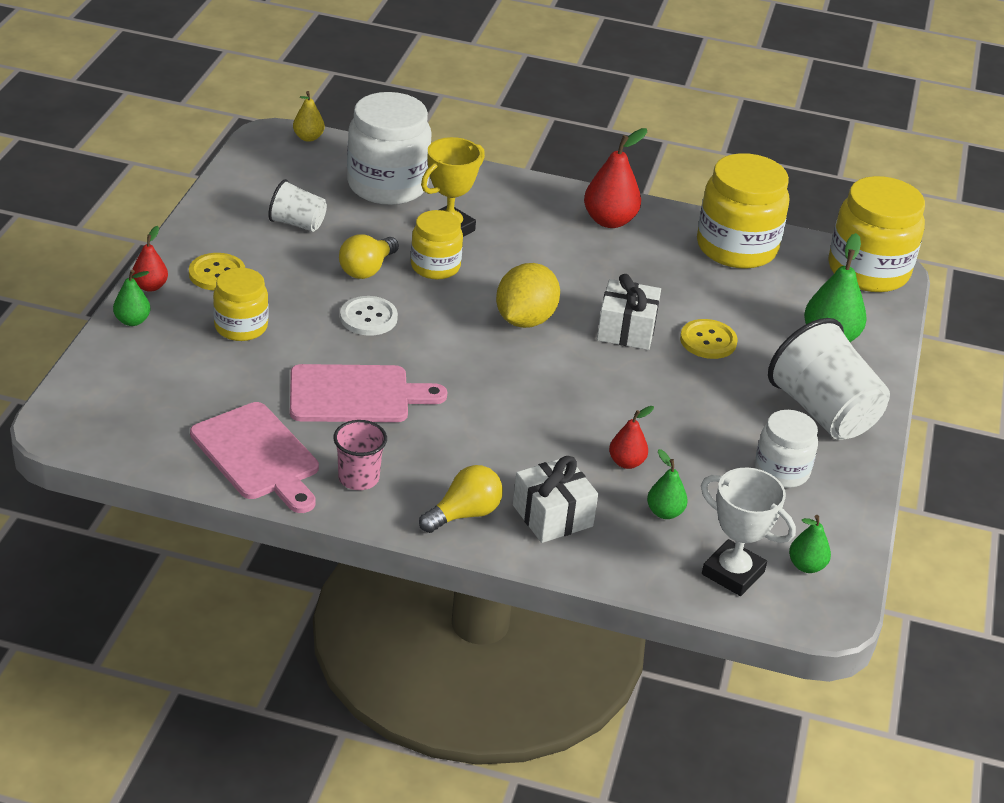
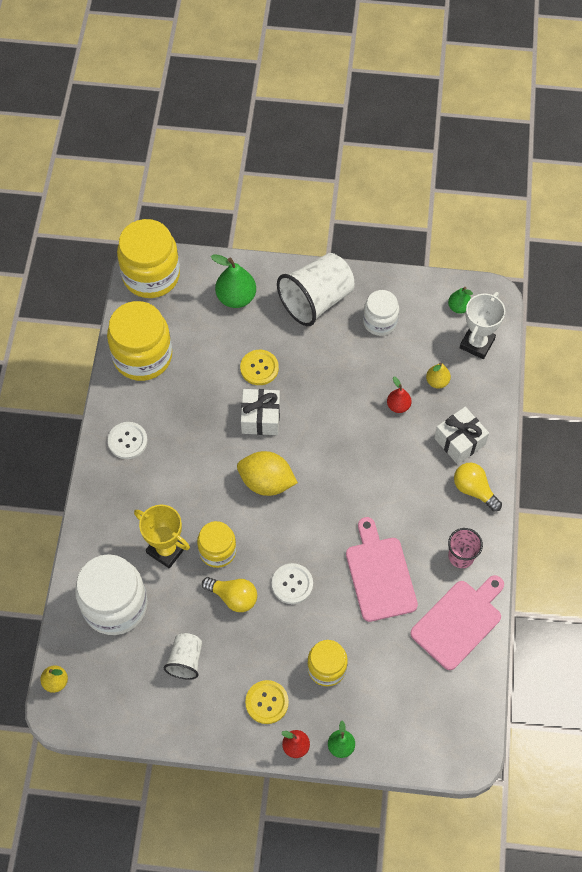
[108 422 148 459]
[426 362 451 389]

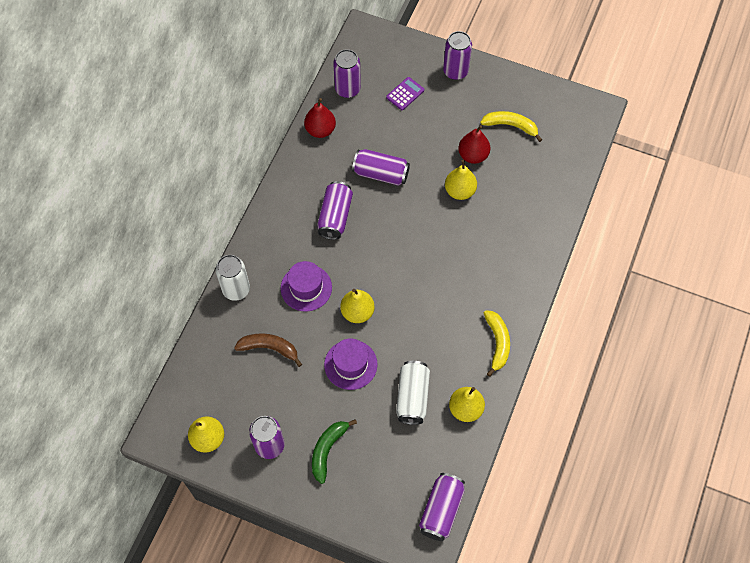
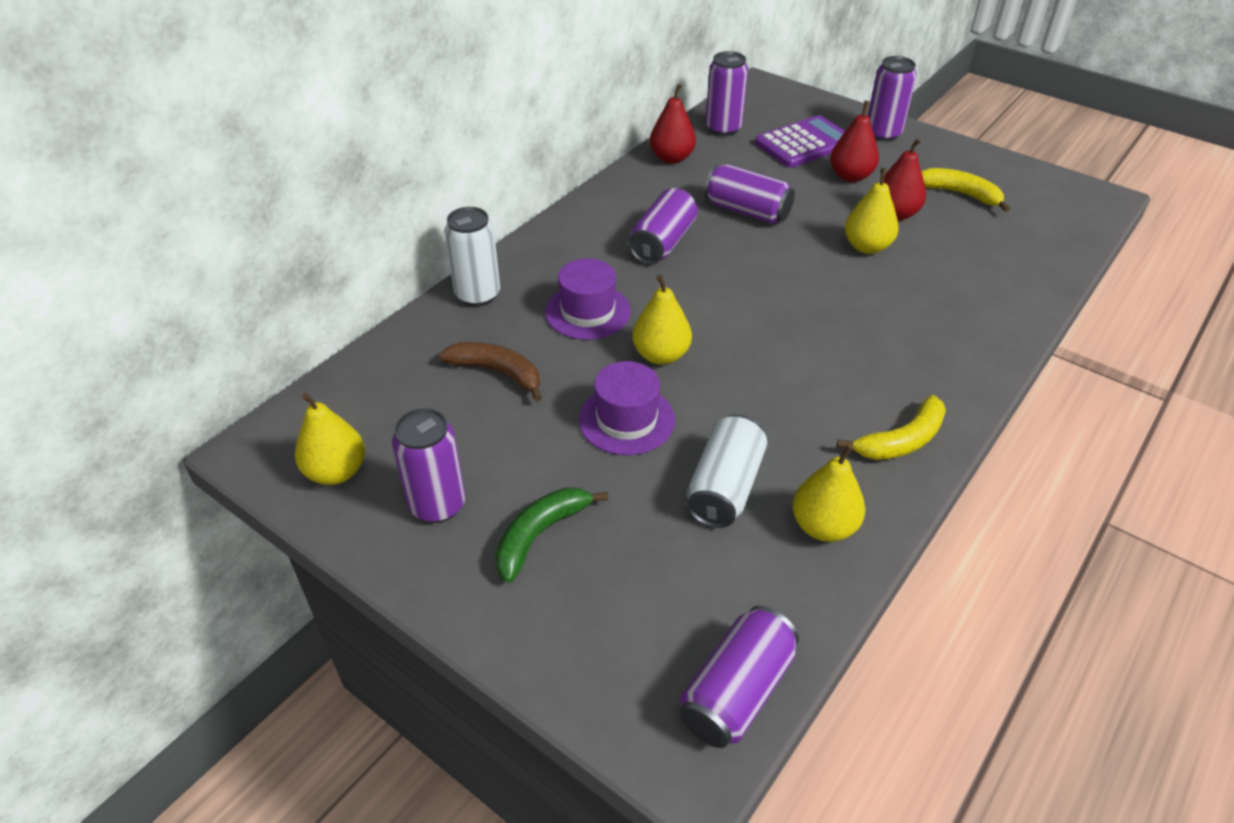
[830 101 879 182]
[837 395 946 460]
[755 115 845 168]

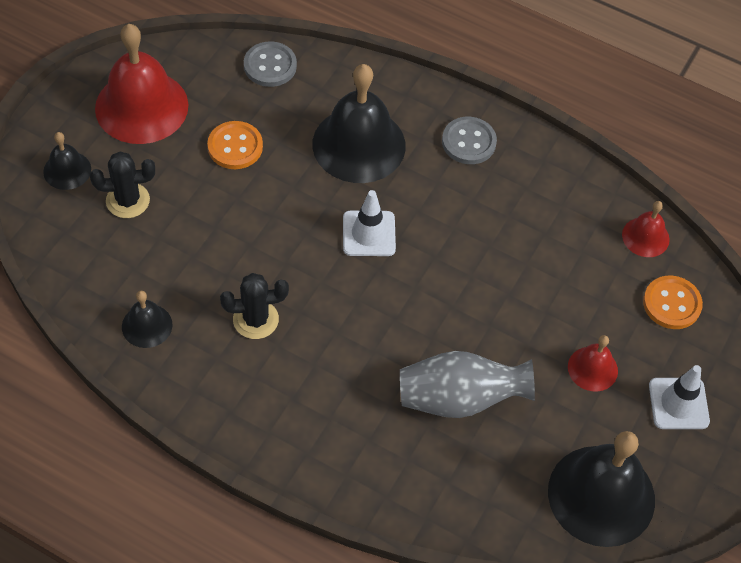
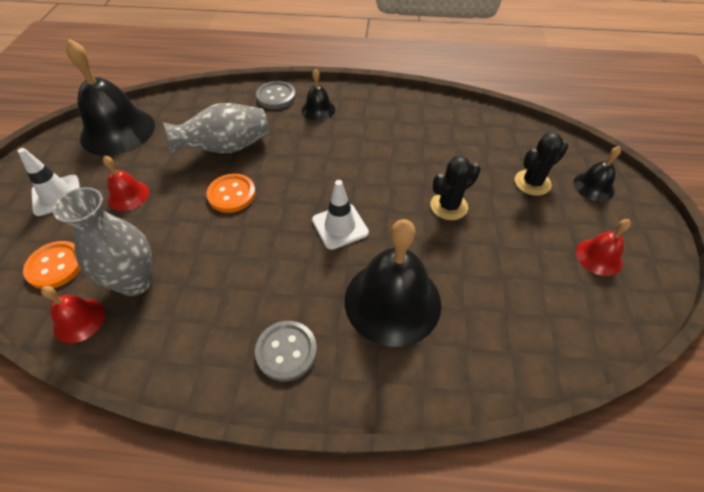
[53 187 153 296]
[302 69 335 121]
[206 174 256 213]
[431 156 480 220]
[256 81 296 109]
[576 219 631 276]

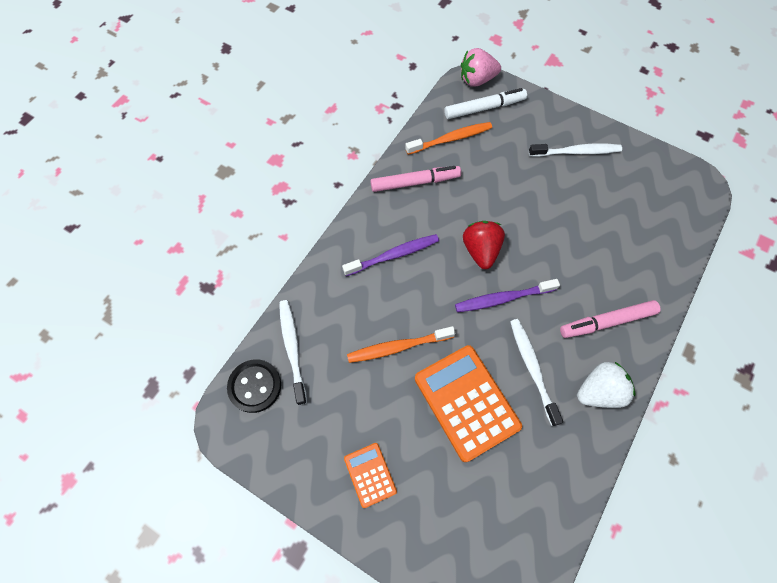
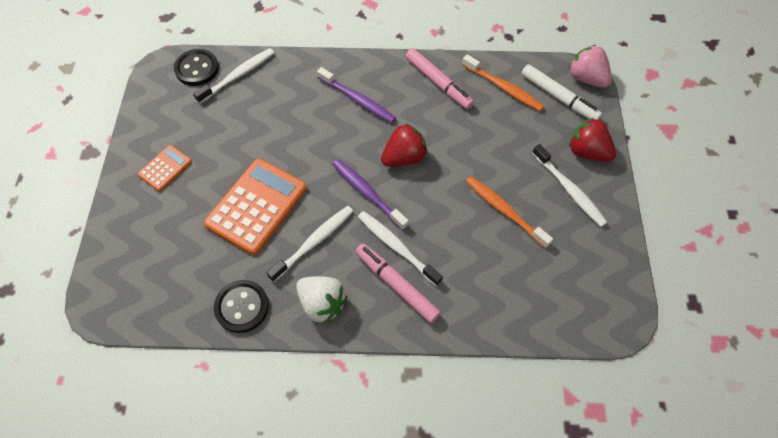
[214 280 269 333]
[358 211 443 286]
[569 117 616 162]
[465 176 553 248]

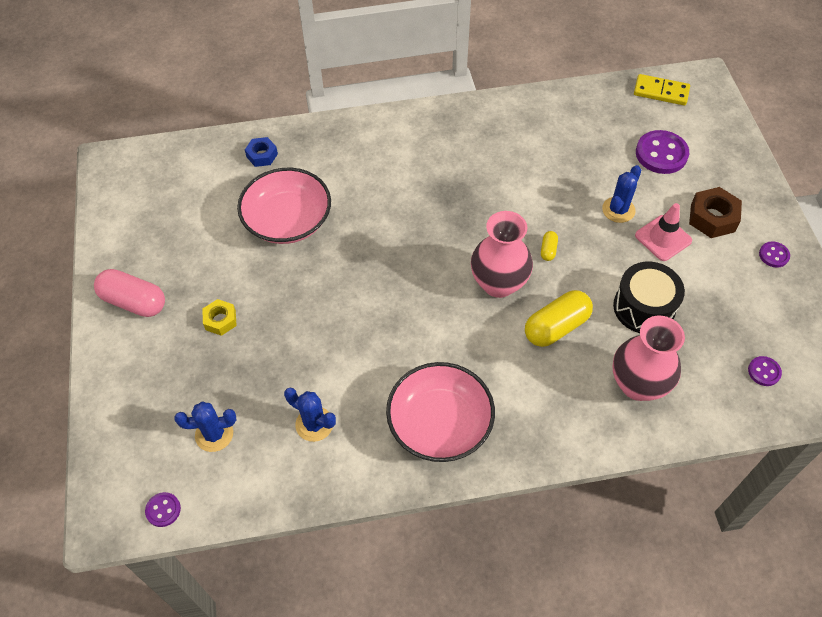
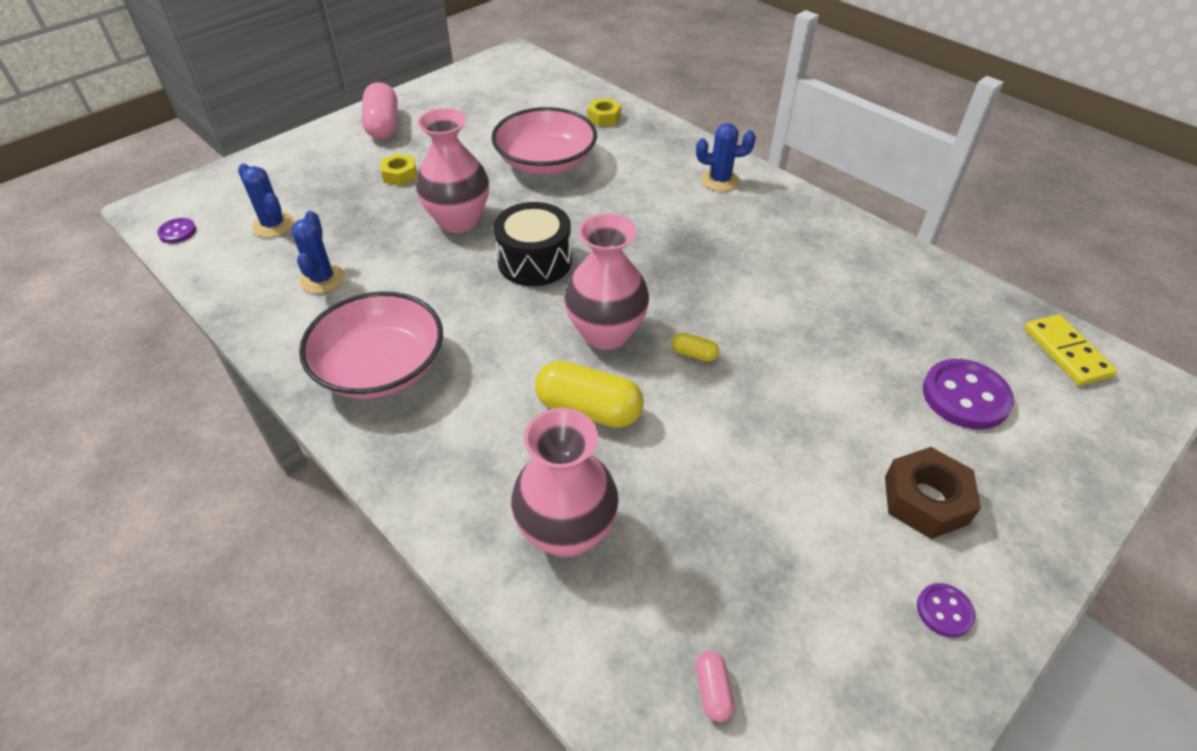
[635 203 692 261] (first image)
[416 108 489 233]
[696 123 756 191]
[493 202 572 286]
[696 651 734 722]
[587 98 621 127]
[672 333 719 362]

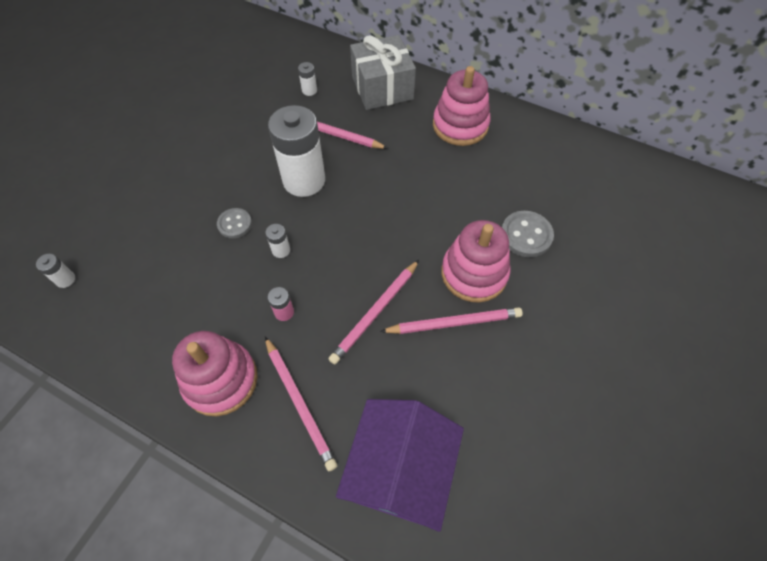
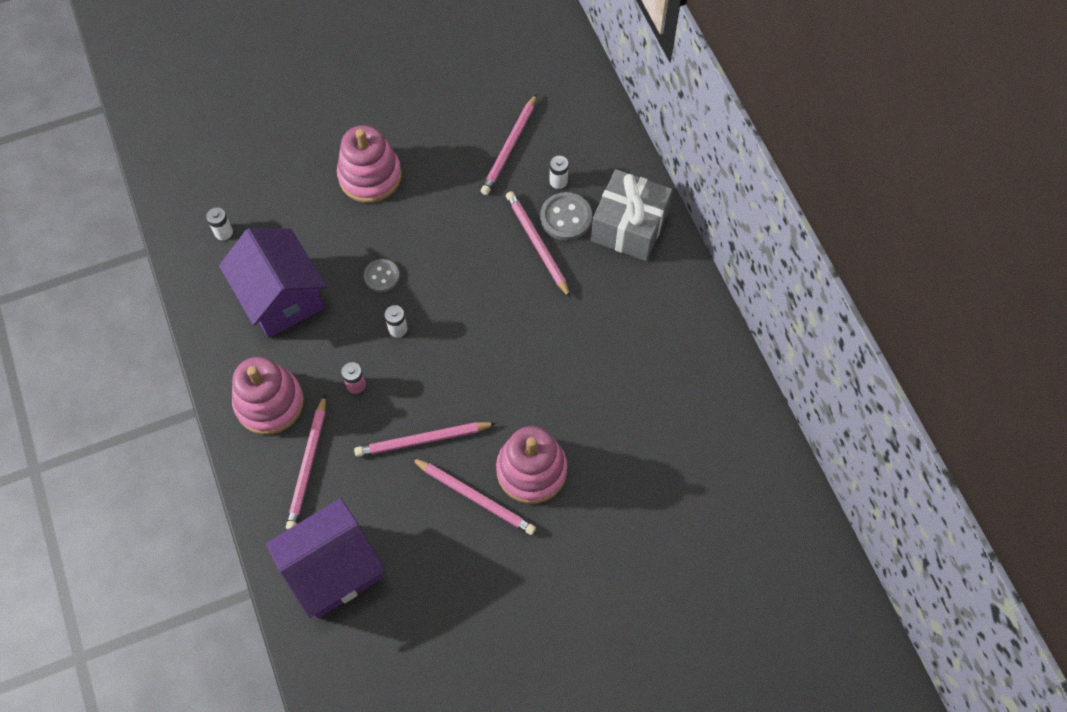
[268 105 325 197] (first image)
[219 228 326 338]
[481 94 537 195]
[337 125 402 203]
[540 192 592 241]

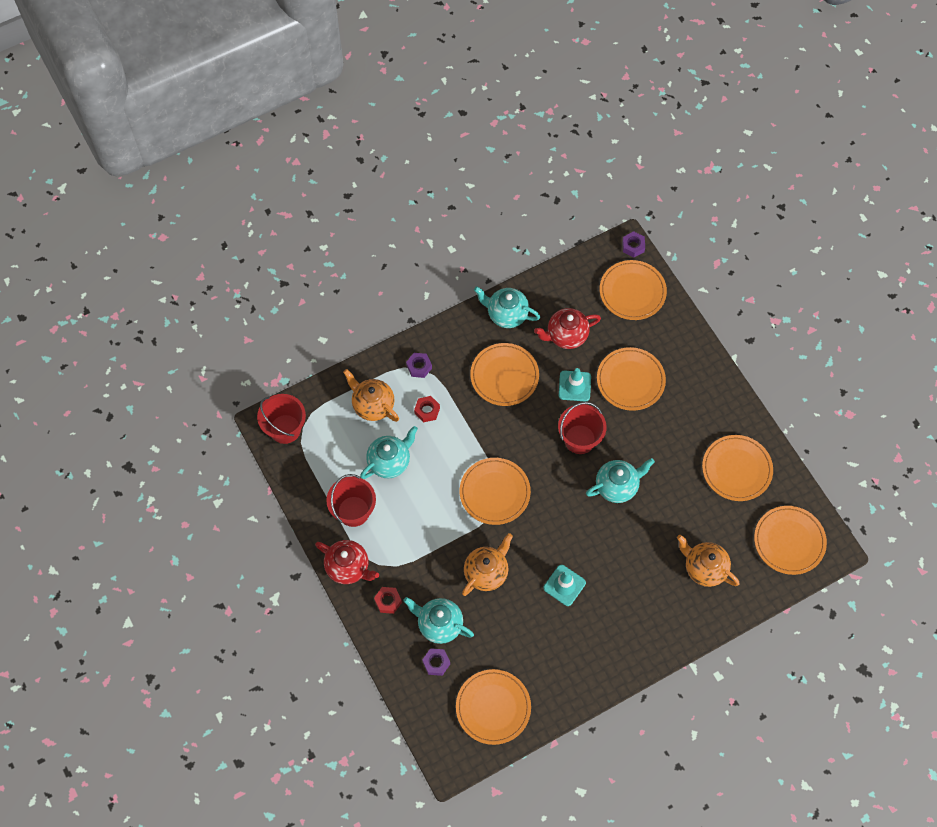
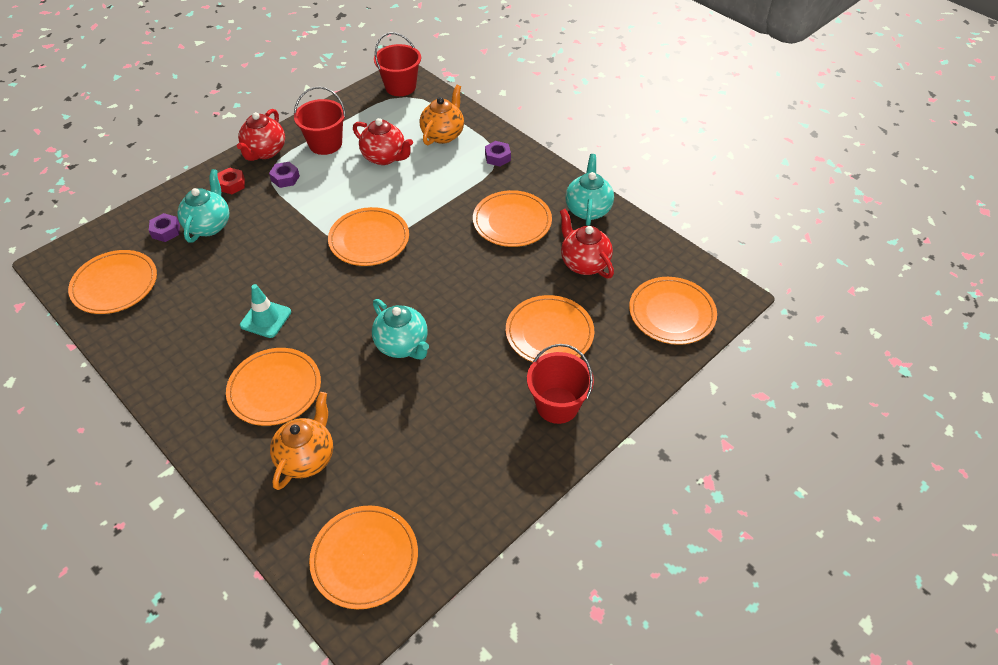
[414 396 440 423] (first image)
[462 533 513 596] (first image)
[559 368 591 402] (first image)
[527 344 594 424]
[269 162 300 188]
[226 348 321 426]
[353 118 413 165]

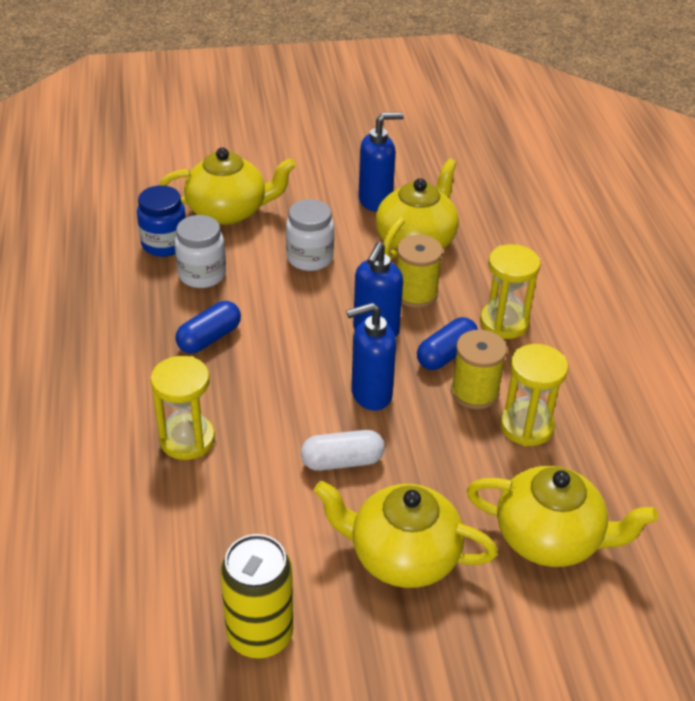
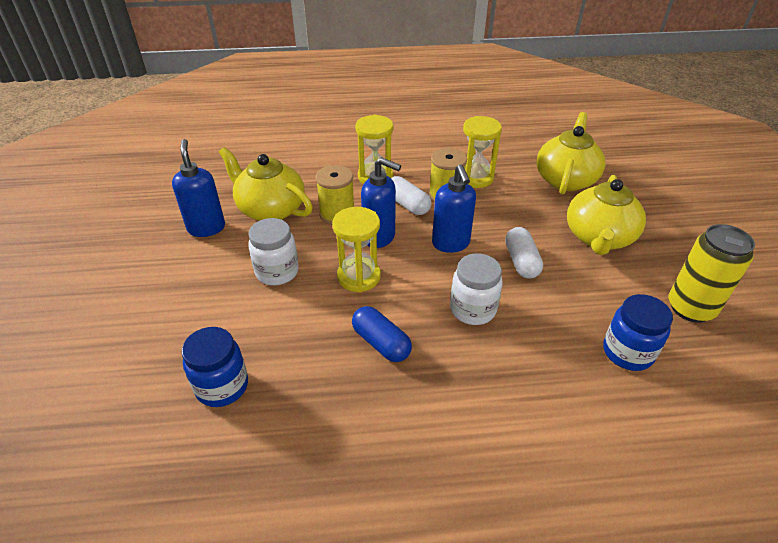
[159 148 296 225] (first image)
[603 294 673 371]
[332 207 381 292]
[450 253 503 325]
[391 176 431 215]

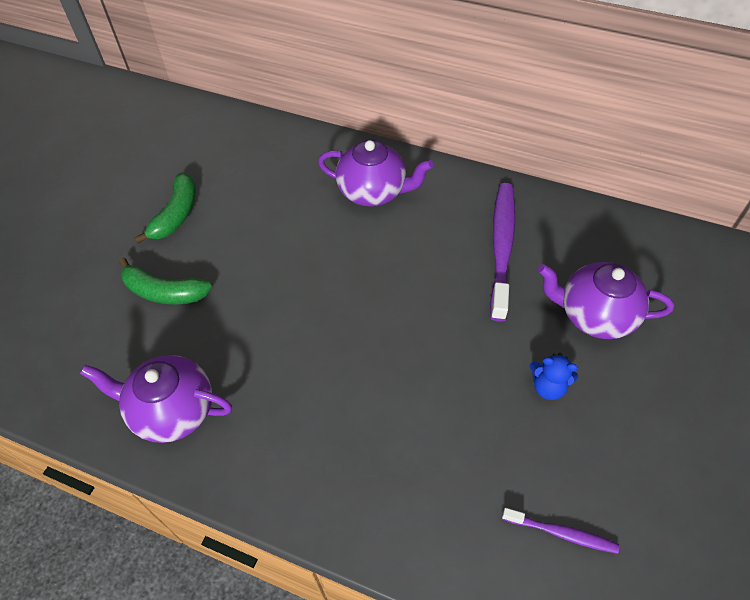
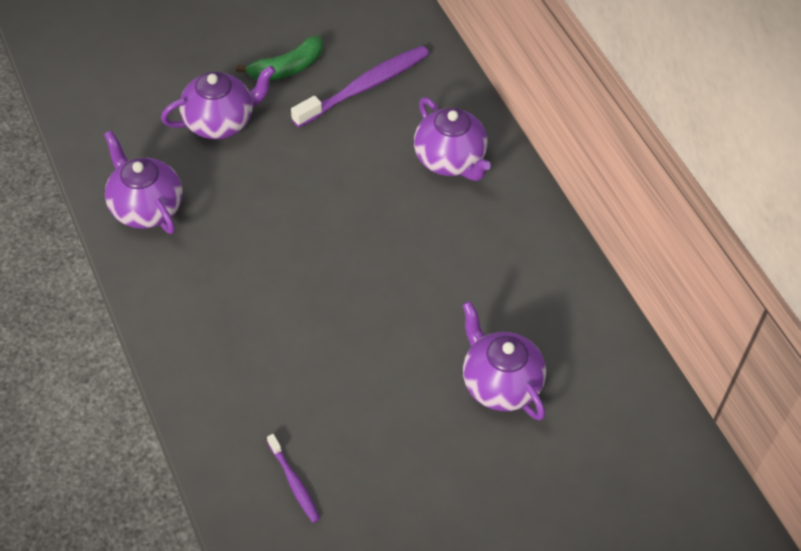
[529 353 578 400] (first image)
[291 45 430 127]
[161 65 275 139]

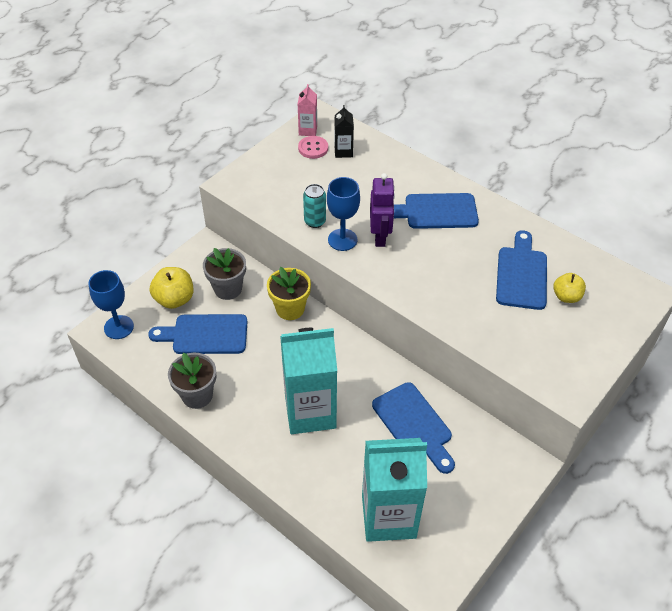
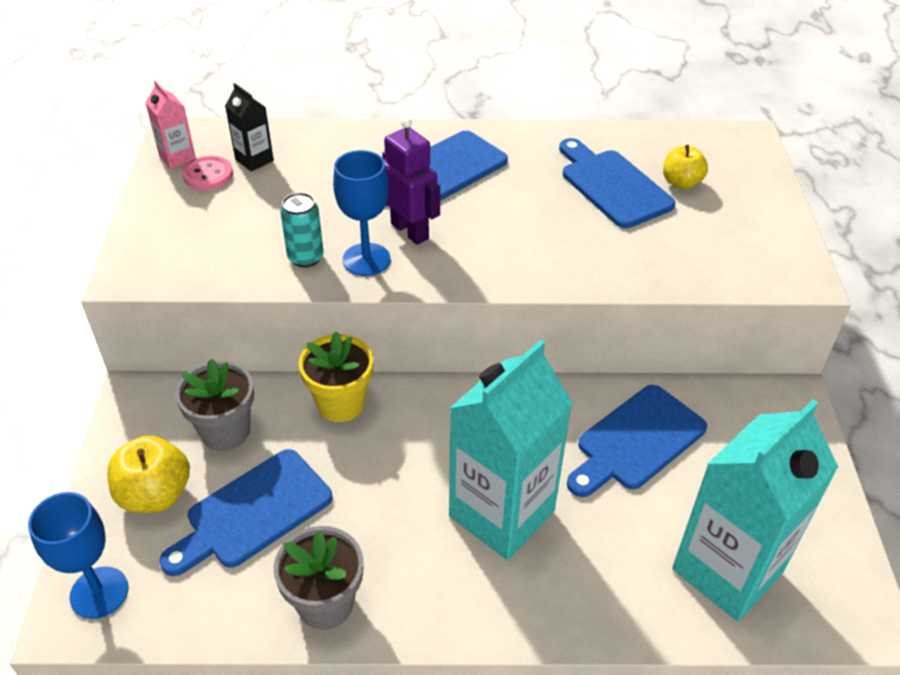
[567 385 707 497]

